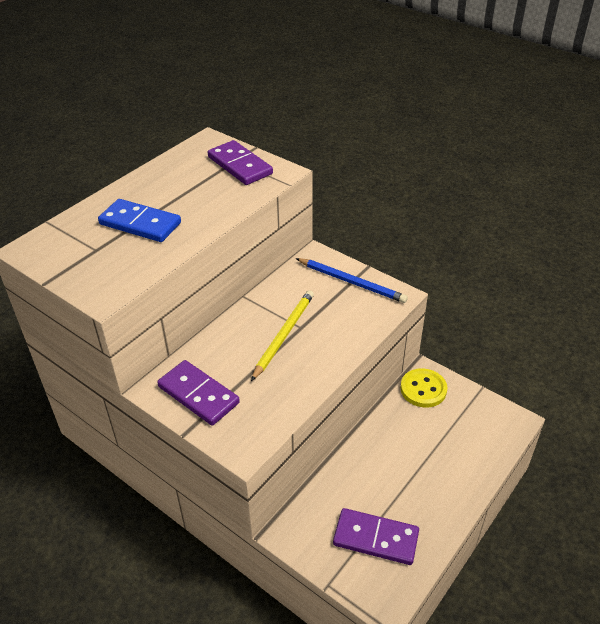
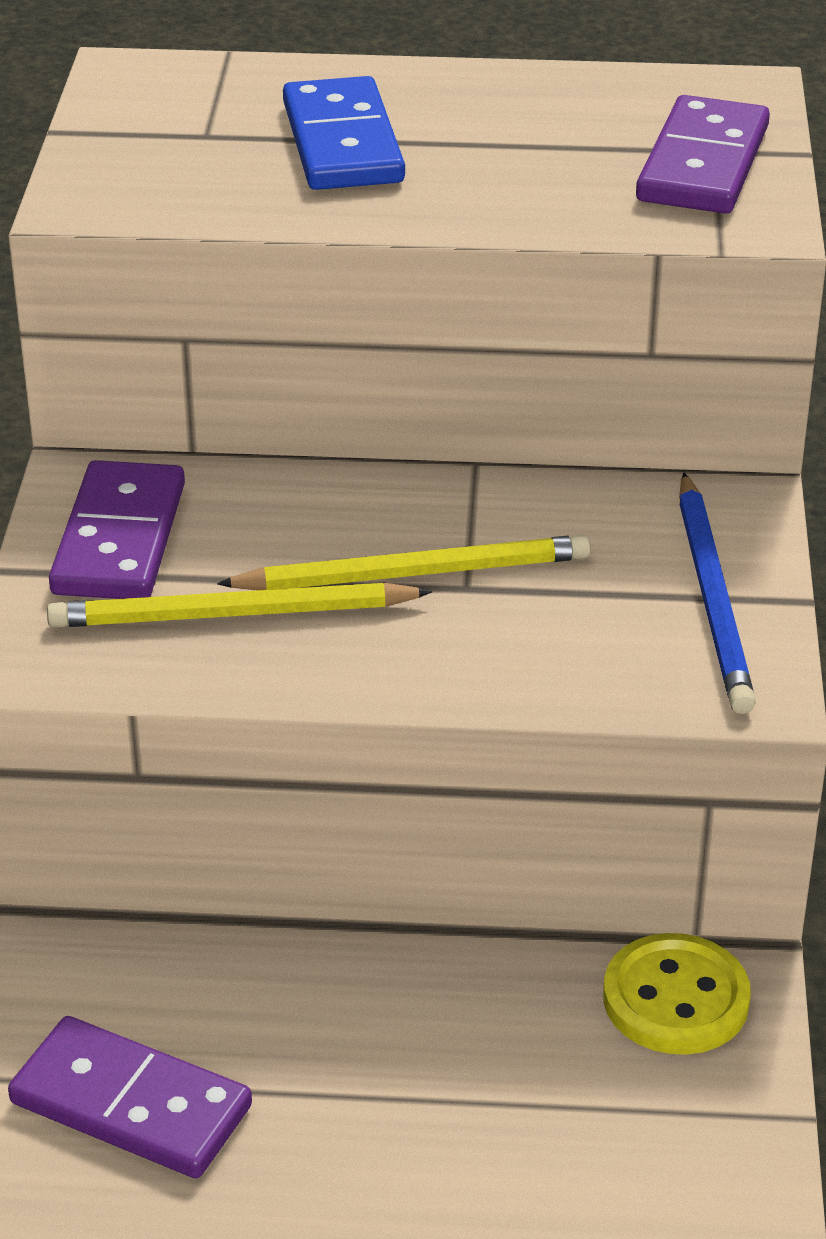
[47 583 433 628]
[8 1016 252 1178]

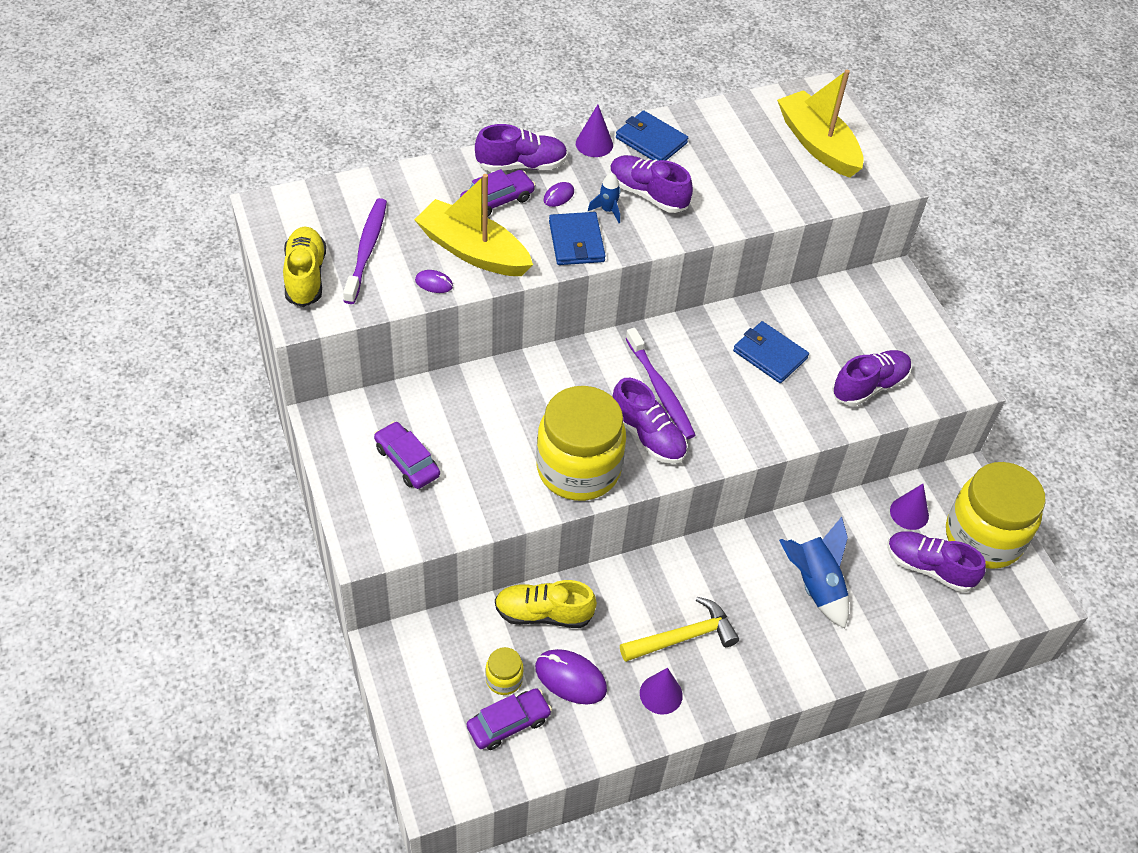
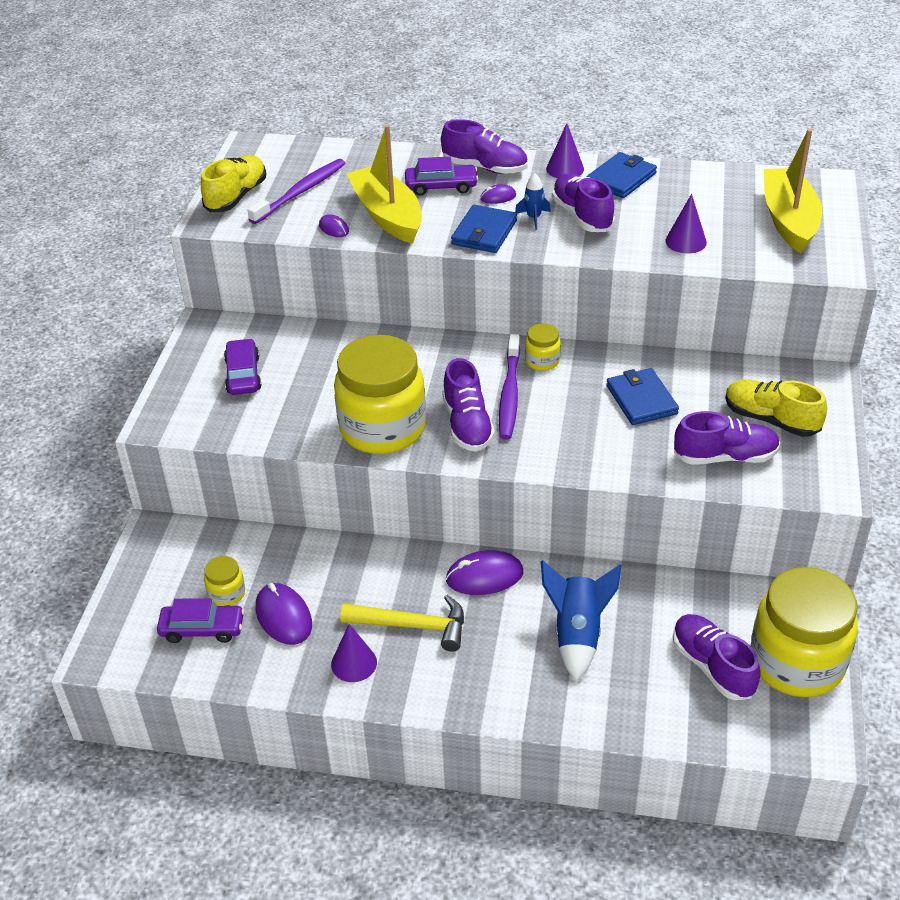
[446 550 523 595]
[525 323 561 371]
[725 380 827 437]
[665 194 707 253]
[587 152 657 198]

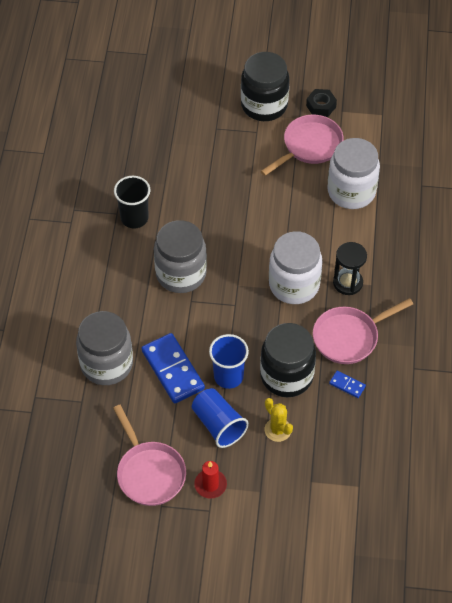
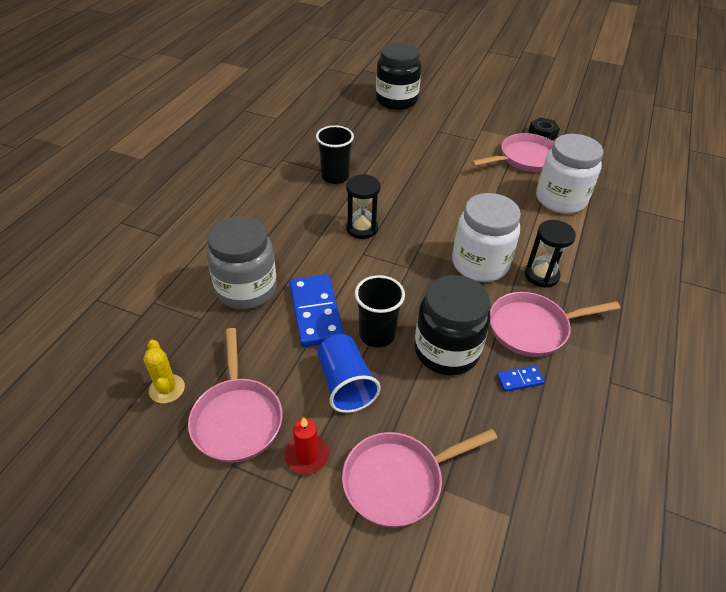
[342 429 497 528]
[376 42 421 110]
[143 340 185 404]
[346 174 380 239]
[355 275 405 348]
[497 366 545 392]

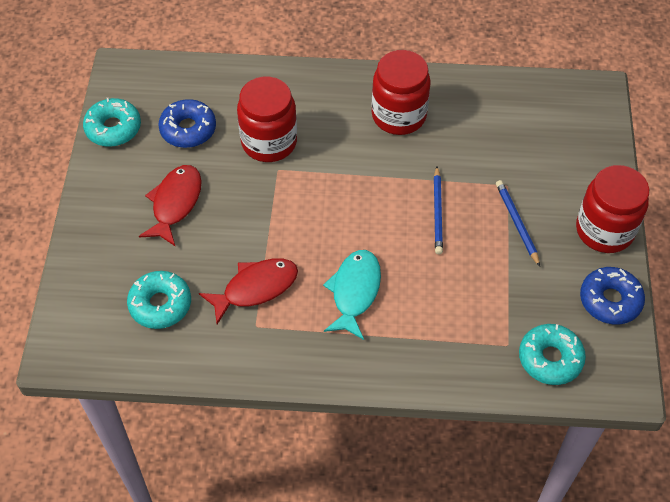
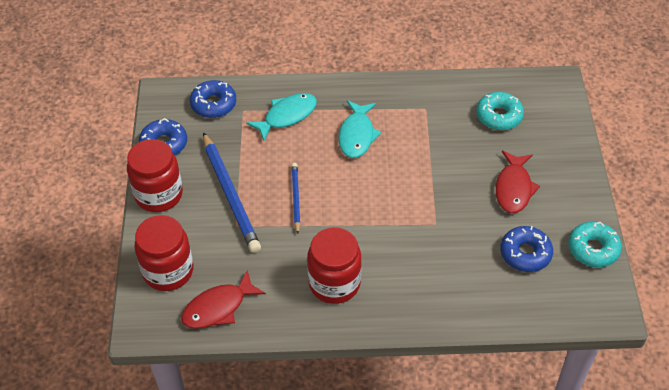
[246 93 317 141]
[181 270 266 329]
[135 215 193 291]
[190 80 236 118]
[203 132 261 253]

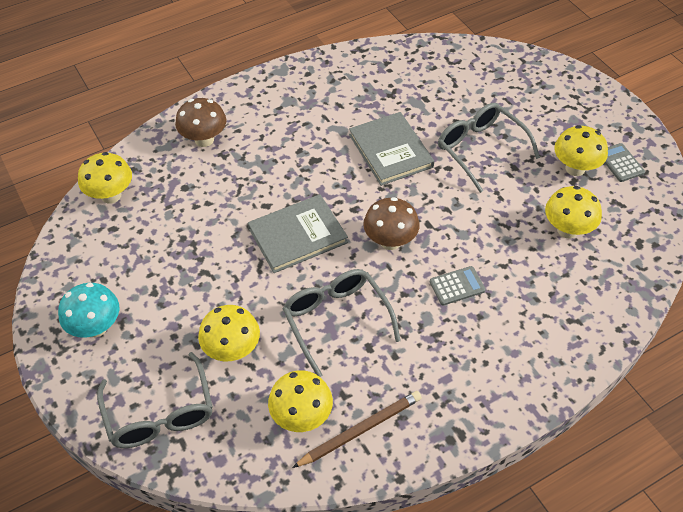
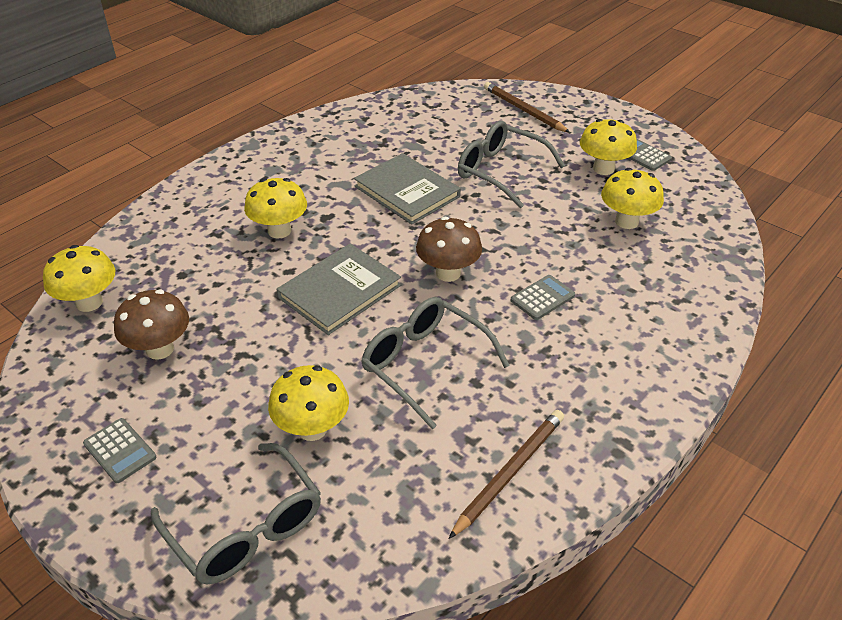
[484 82 570 133]
[114 290 189 360]
[244 178 307 238]
[83 418 157 483]

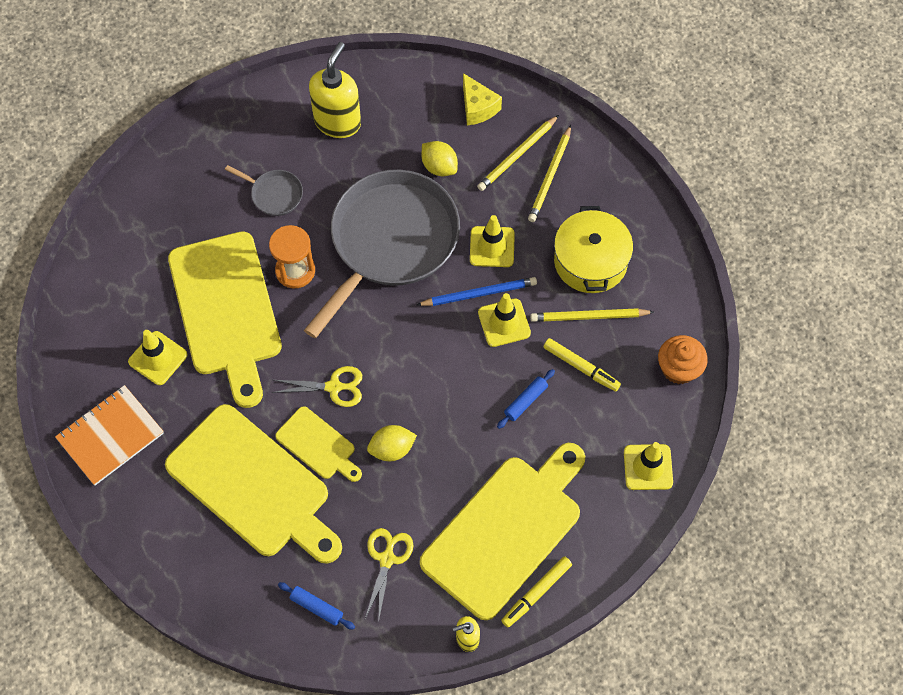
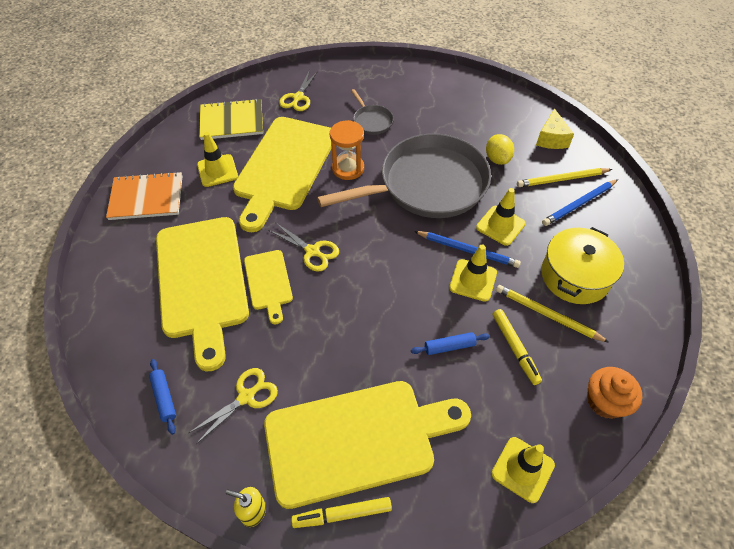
[309 42 361 138] (first image)
[367 425 417 461] (first image)
[199 98 263 140]
[279 70 318 111]
[542 179 618 226]

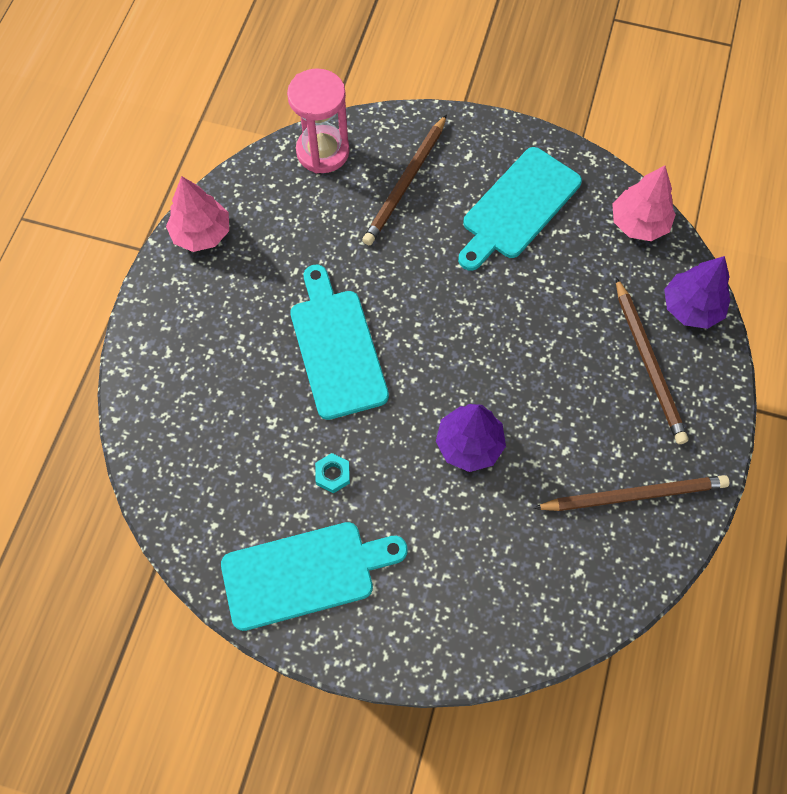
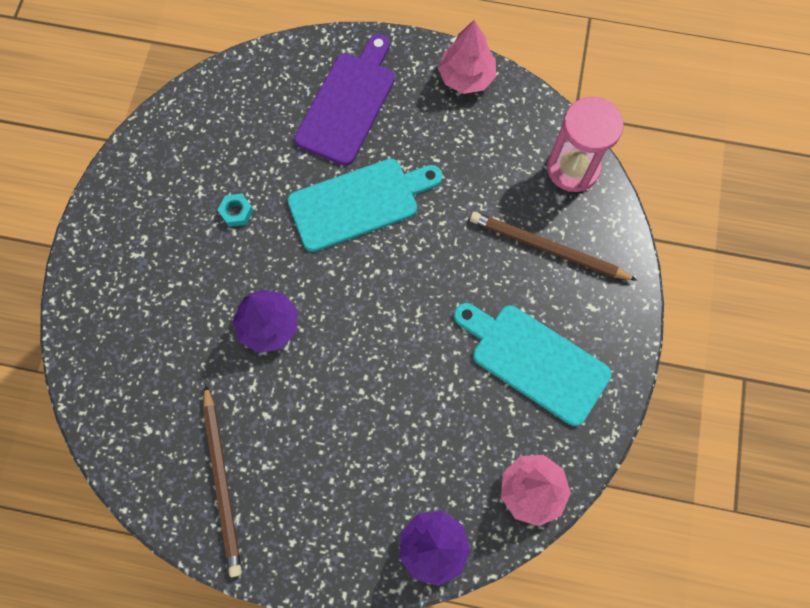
[221 522 408 631] (first image)
[616 278 688 444] (first image)
[294 34 395 166]

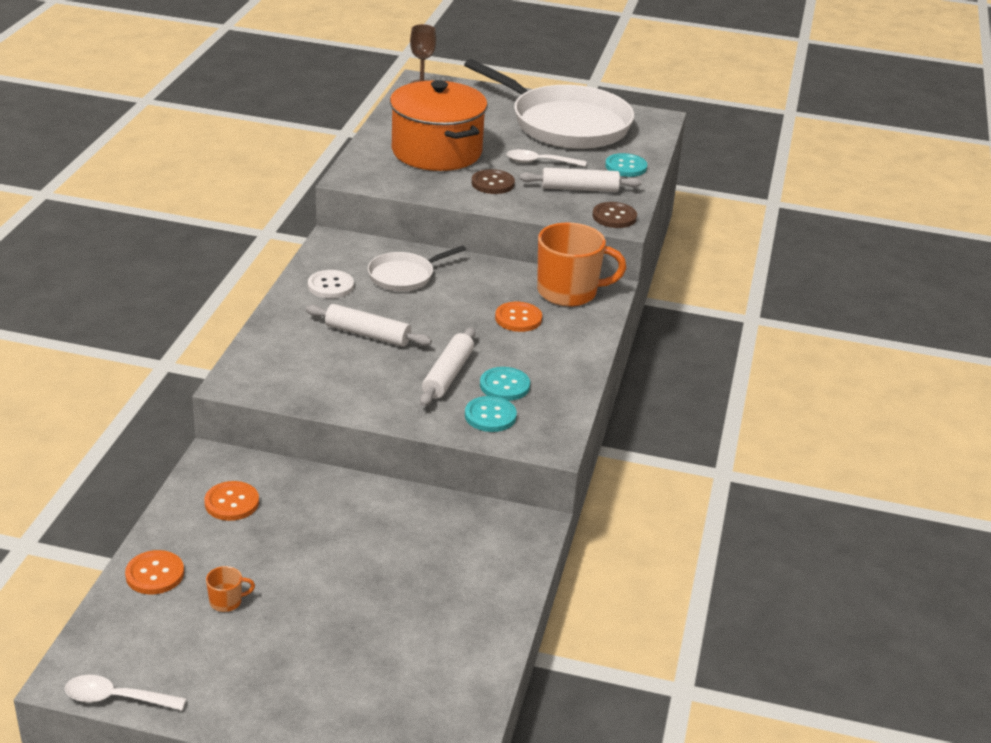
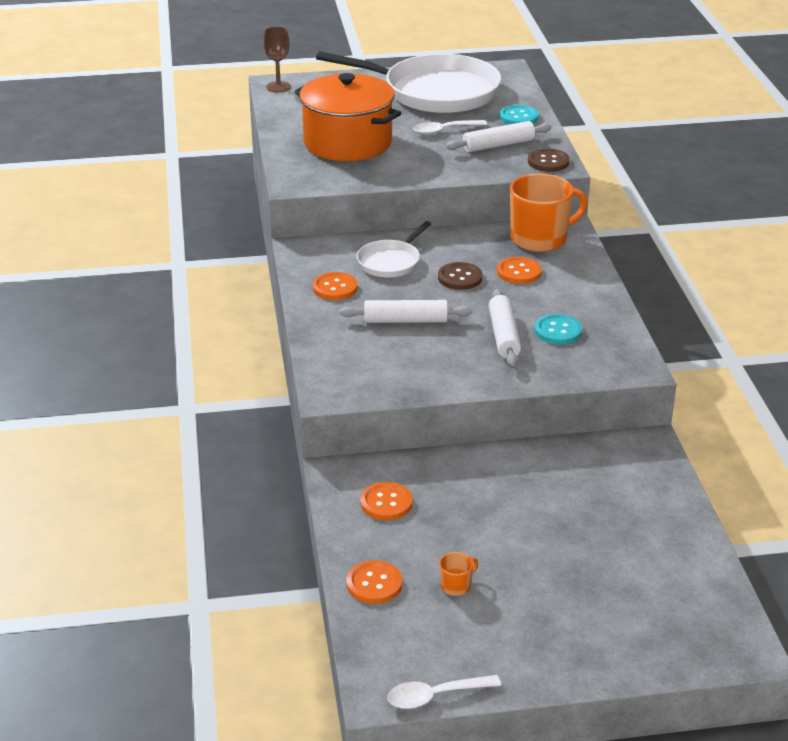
[465 396 517 432] (first image)
[438 262 483 290]
[313 272 358 300]

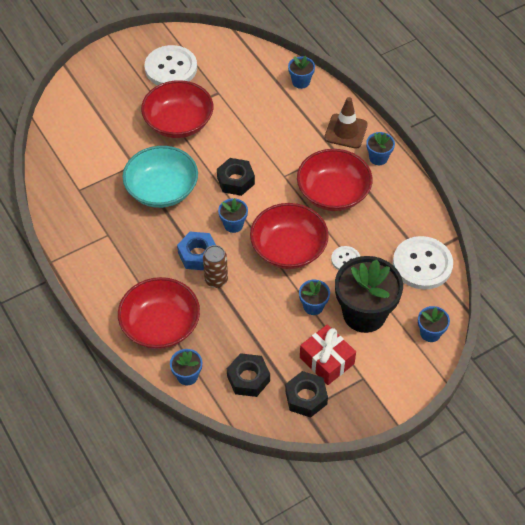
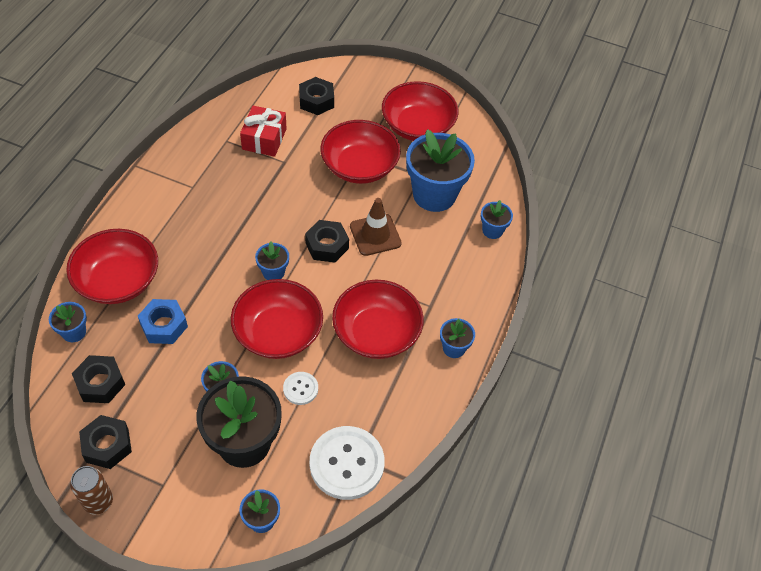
[122 146 198 208] (first image)
[299 77 334 115]
[406 129 475 212]
[138 299 188 344]
[70 466 113 515]
[240 106 287 157]
[350 198 402 256]
[382 81 458 141]

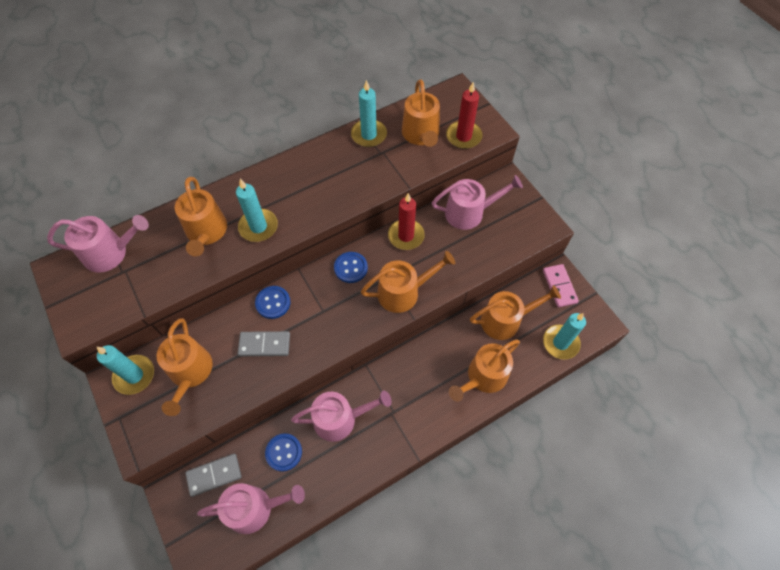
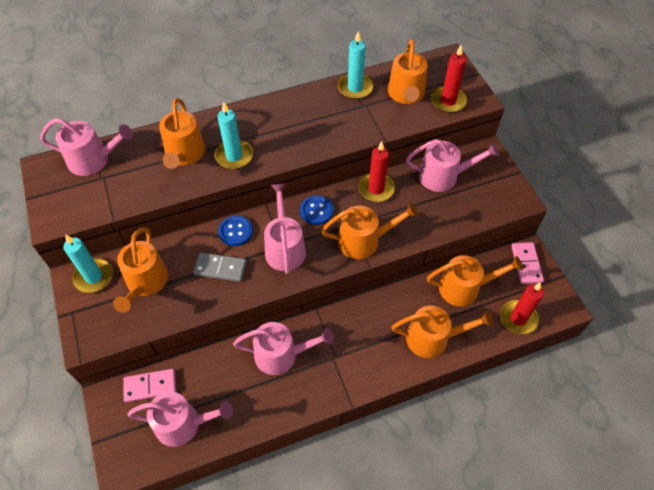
[265 433 302 472] (first image)
[264 183 306 274]
[123 369 176 402]
[500 282 544 335]
[392 306 493 358]

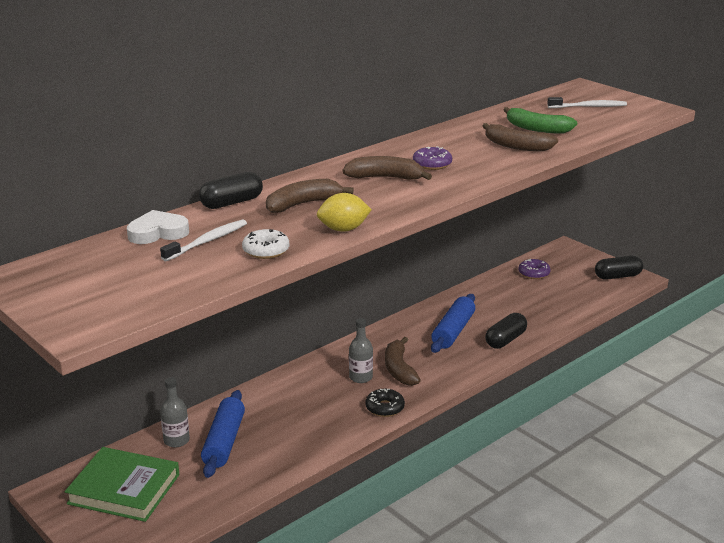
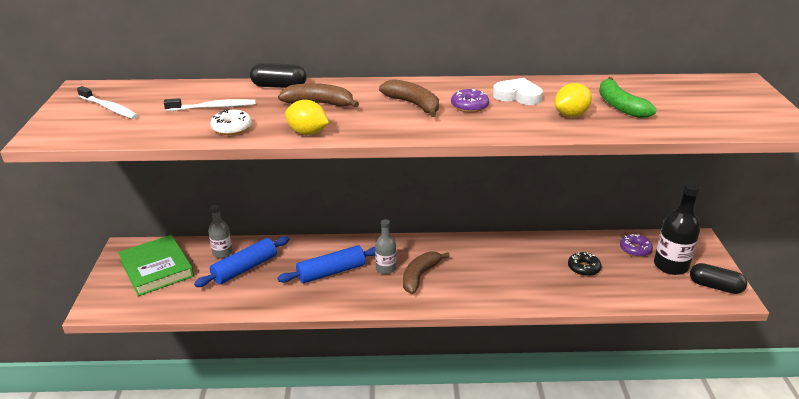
[485 313 527 349] (first image)
[654 182 701 275]
[493 78 543 105]
[568 252 601 276]
[278 245 375 283]
[77 86 138 119]
[555 83 592 117]

